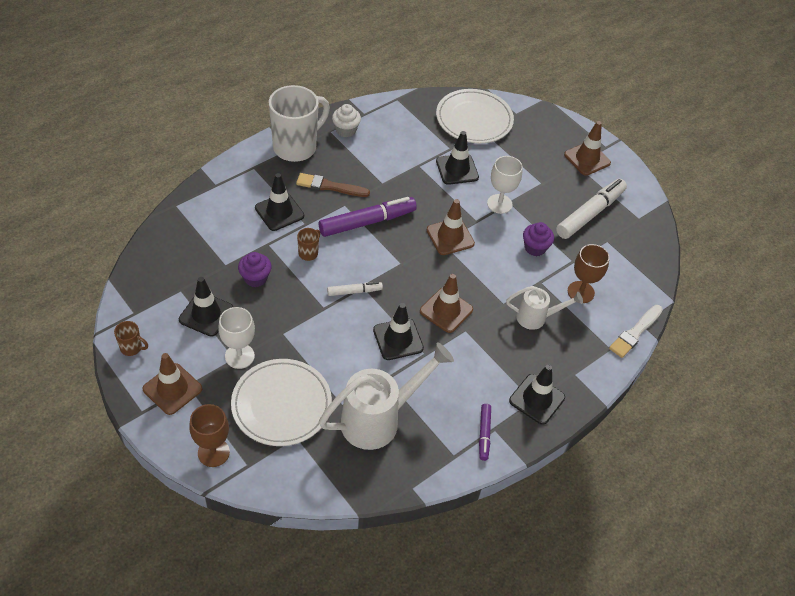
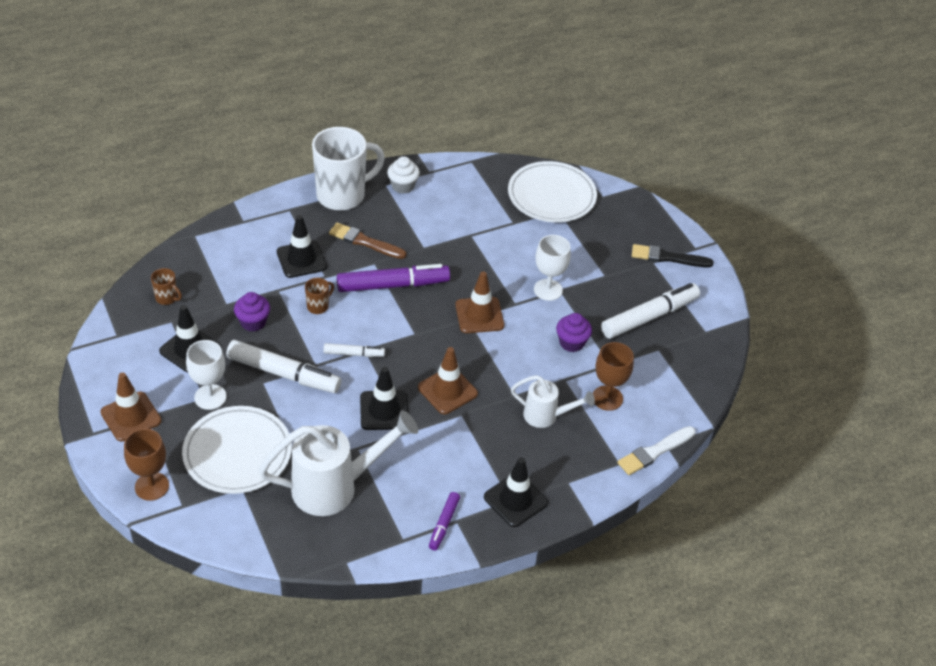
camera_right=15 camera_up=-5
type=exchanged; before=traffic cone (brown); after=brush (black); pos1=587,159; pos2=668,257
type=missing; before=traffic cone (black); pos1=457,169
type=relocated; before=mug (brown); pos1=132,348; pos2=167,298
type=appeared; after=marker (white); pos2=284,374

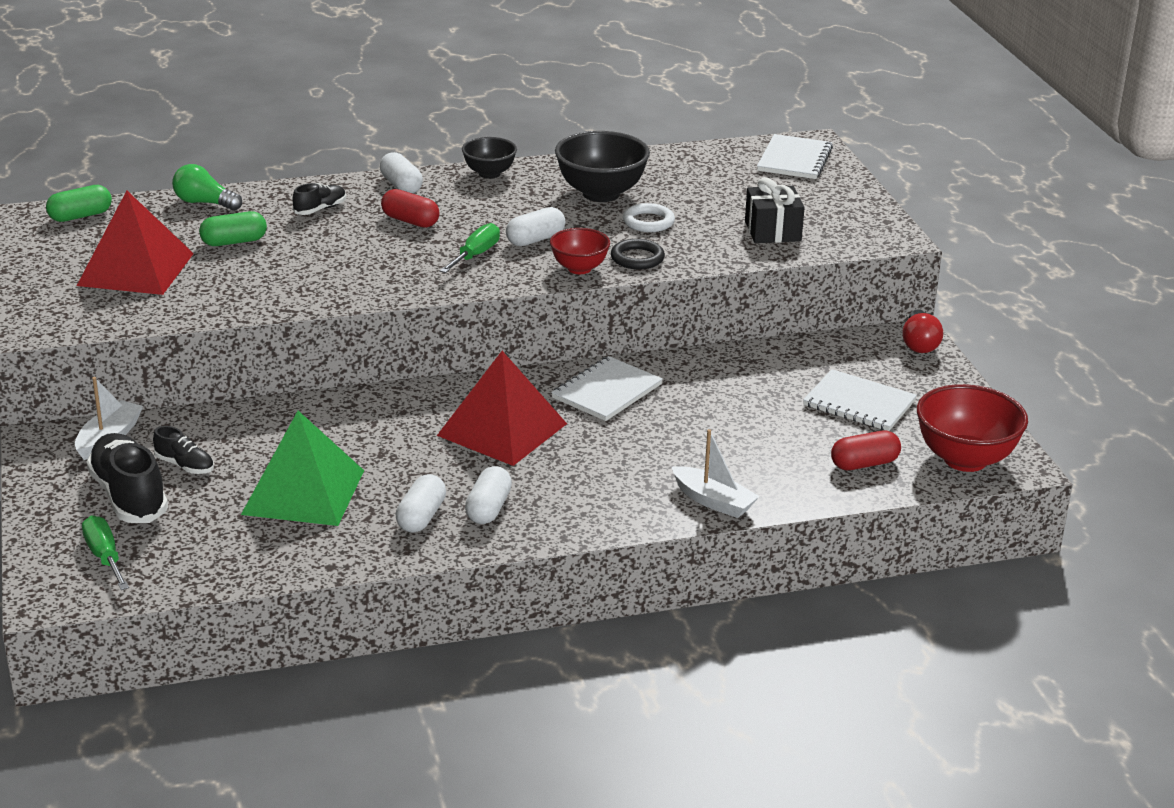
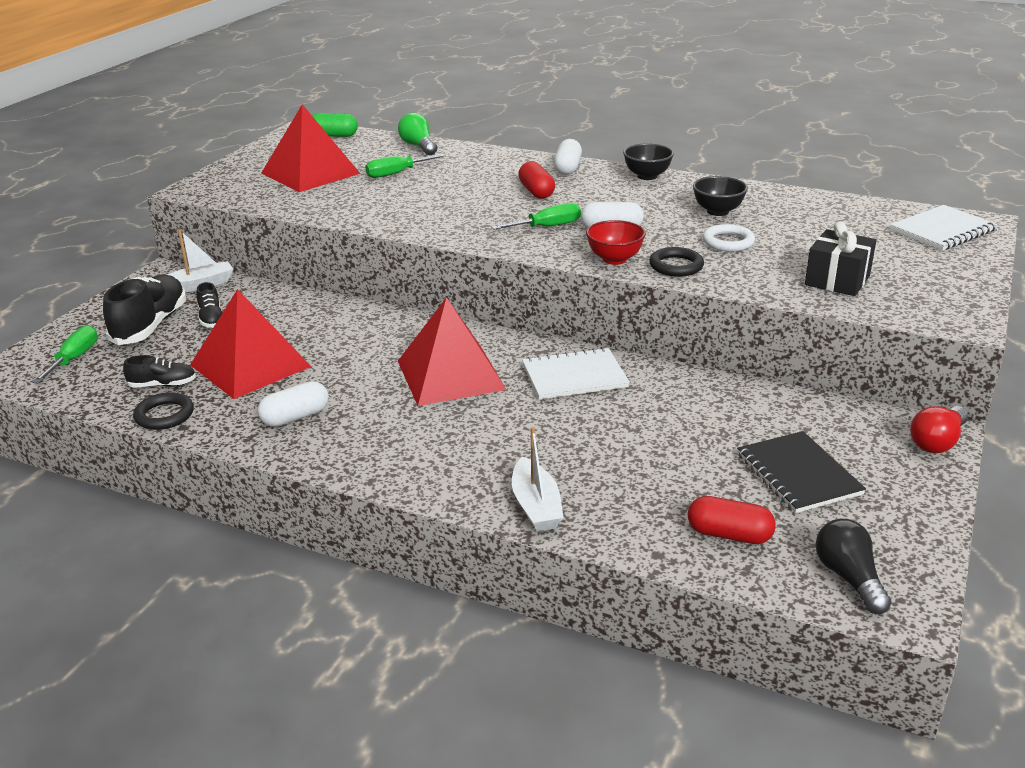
camera_right=40 camera_up=0
type=size; before=bowl (black); pos1=601,194; pos2=717,211; scale=0.6
type=relocated; before=shoe (black); pos1=320,209; pos2=162,385
type=exchanged; before=capsule (green); after=screwdriver (green); pos1=234,242; pos2=396,173
type=colour; before=notebook (white); after=notebook (black); pos1=859,403; pos2=798,474
type=exchanged; before=bowl (red); after=light bulb (black); pos1=965,459; pos2=849,578
type=colour; before=pyramid (green); after=pyramid (red); pos1=303,492; pos2=250,365
type=missing; before=capsule (white); pos1=488,509
type=appeared; after=ring (black); pos2=164,415

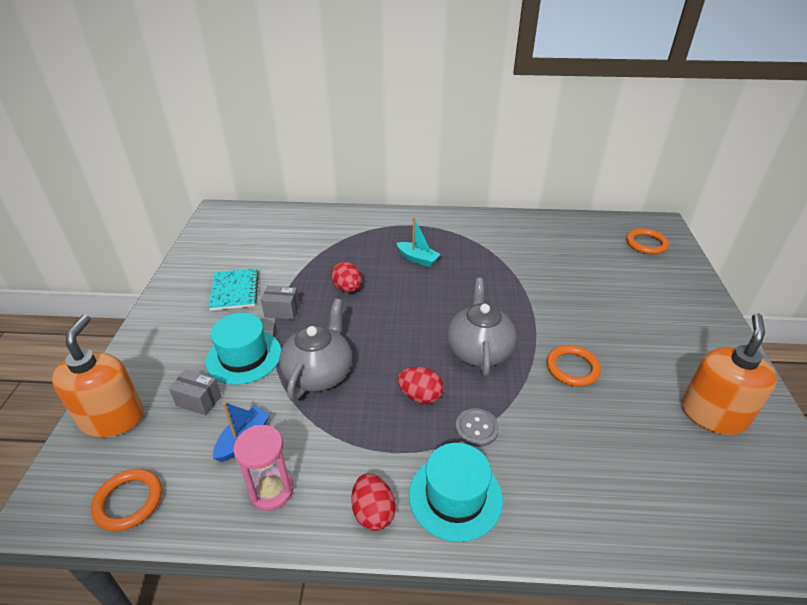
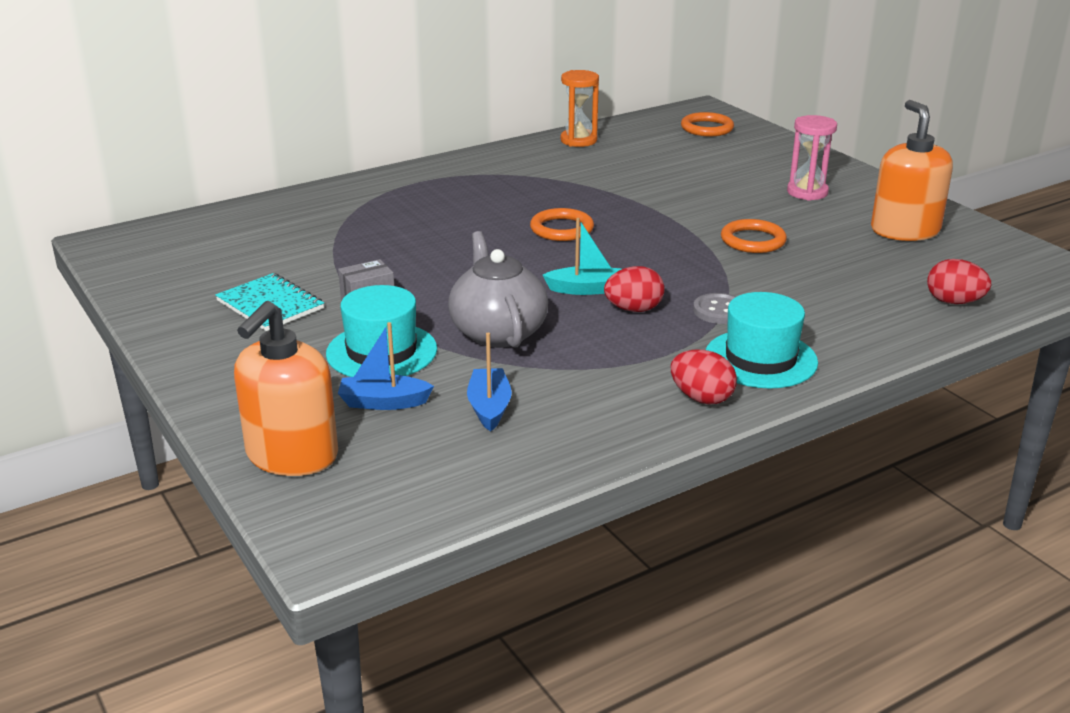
camera_right=-35 camera_up=-10
type=relocated; before=boat (turquoise); pos1=417,259; pos2=585,289
type=relocated; before=egg (red); pos1=347,288; pos2=954,302
type=missing; before=teapot (grey); pos1=479,351
type=spun; before=soap dispenser (orange); pos1=113,418; pos2=291,455; turn=-120
type=exchanged; before=box (grey); after=boat (blue); pos1=199,400; pos2=383,402
type=relocated; before=hourglass (pink); pos1=271,491; pos2=807,192
type=relocated; before=ring (orange); pos1=128,501; pos2=561,229
type=appeared; after=hourglass (orange); pos2=578,140

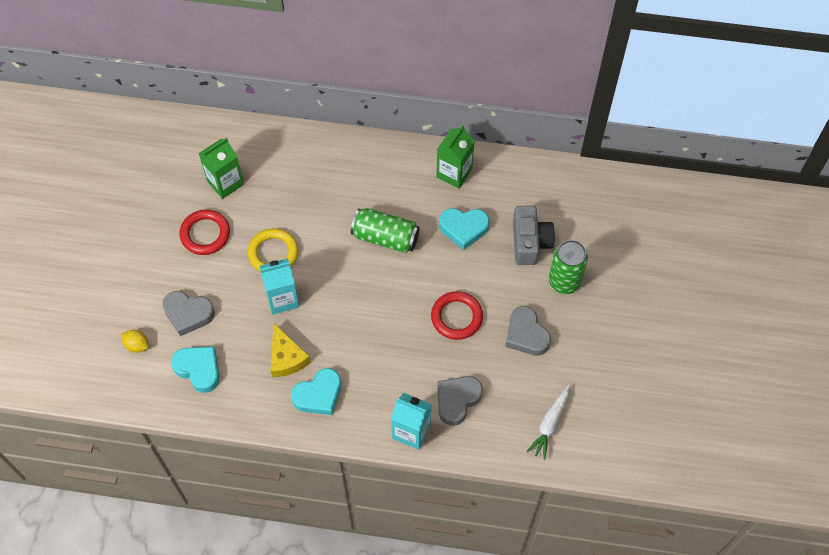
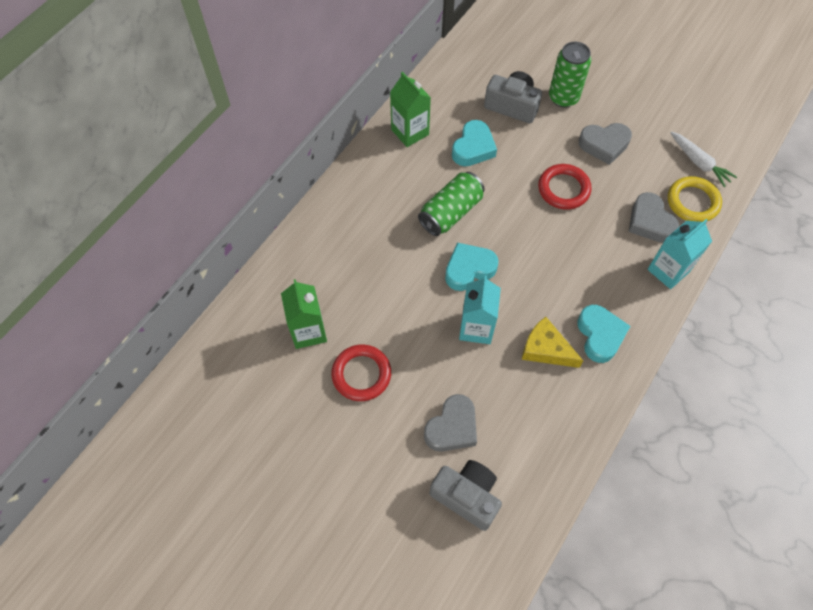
camera_right=-65 camera_up=0
type=relocated; before=ring (yellow); pos1=273,253; pos2=692,202
type=spun; before=cheese (yellow); pos1=286,357; pos2=546,349; turn=-150
type=exchanged; before=lemon (yellow); after=camera (grey); pos1=137,345; pos2=466,496
type=relocated; before=heart (turquoise); pos1=198,369; pos2=469,269

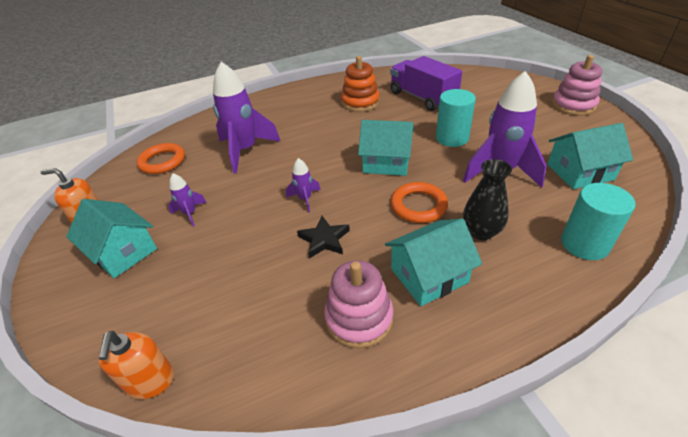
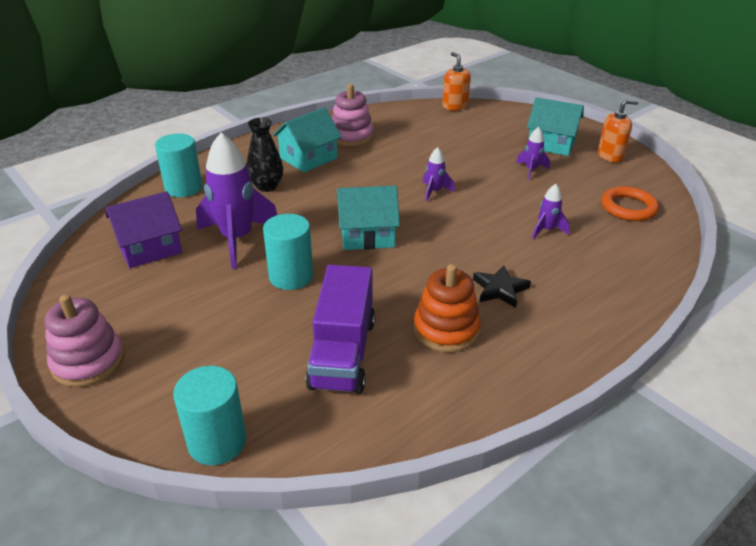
camera_right=160 camera_up=-5
type=spun; before=truck (purple); pos1=422,98; pos2=342,353; turn=60
type=size; before=rocket (purple); pos1=245,151; pos2=546,230; scale=0.47
type=colour; before=house (turquoise); after=house (purple); pos1=580,172; pos2=149,248
type=missing; before=ring (orange); pos1=418,206
type=relocated; before=star (black); pos1=324,239; pos2=500,289
type=appeared; after=cylinder (turquoise); pos2=217,442

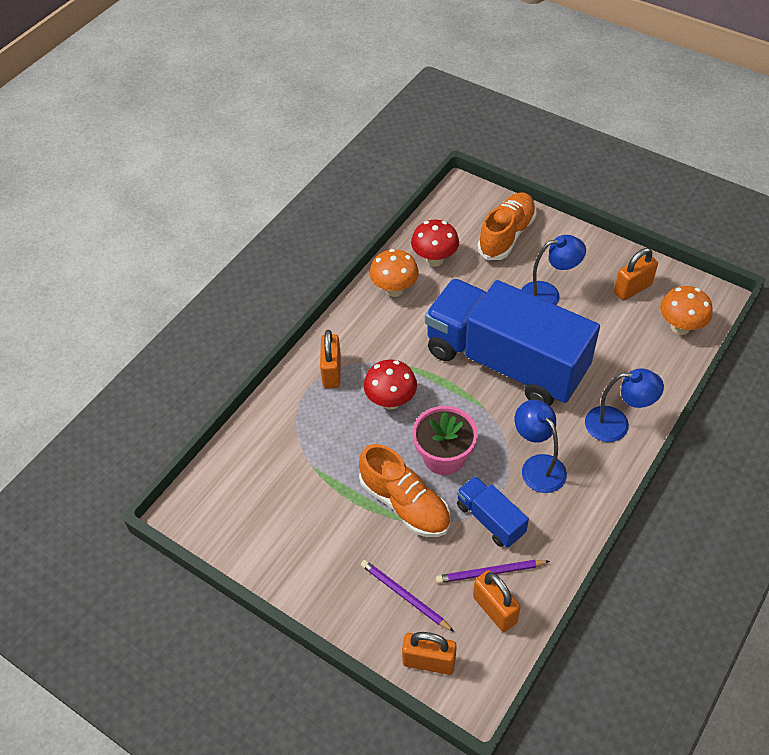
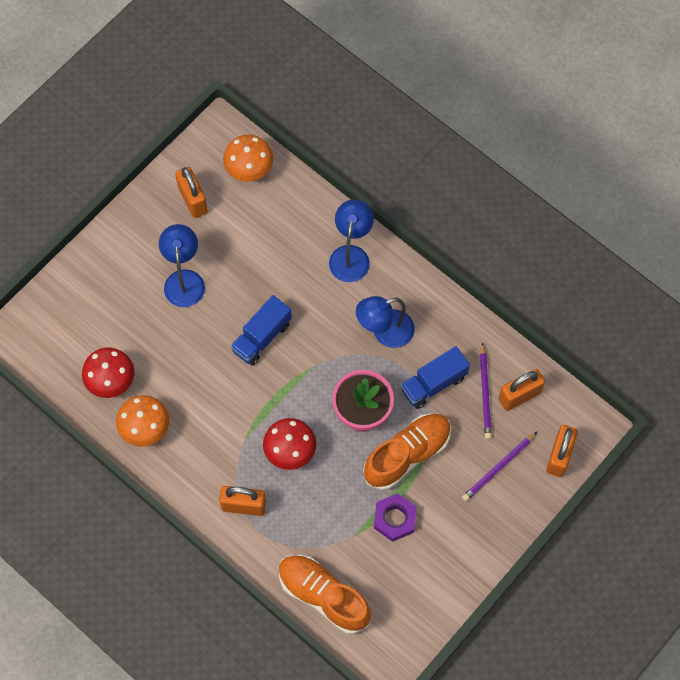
camera_right=-85 camera_up=15
type=relocated; before=shoe (orange); pos1=506,235; pos2=323,596
type=size; before=truck (blue); pos1=505,362; pos2=262,337; scale=0.42
type=appeared; after=nut (purple); pos2=394,519

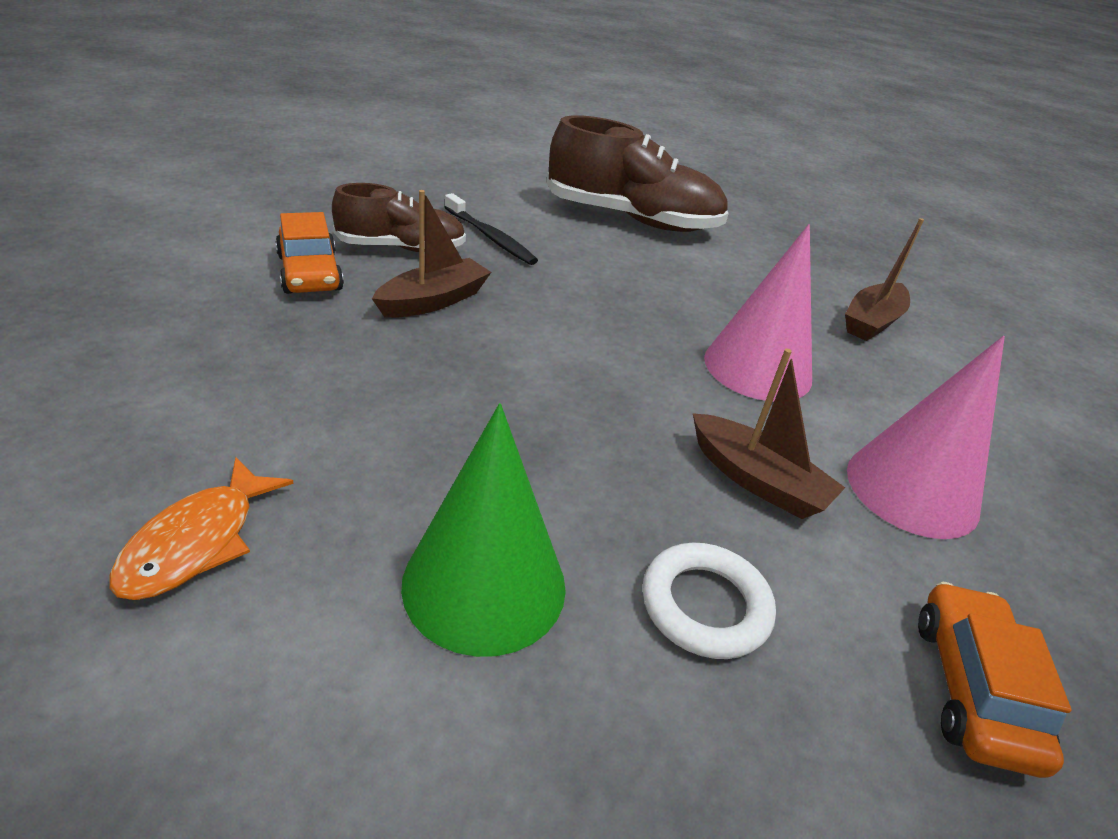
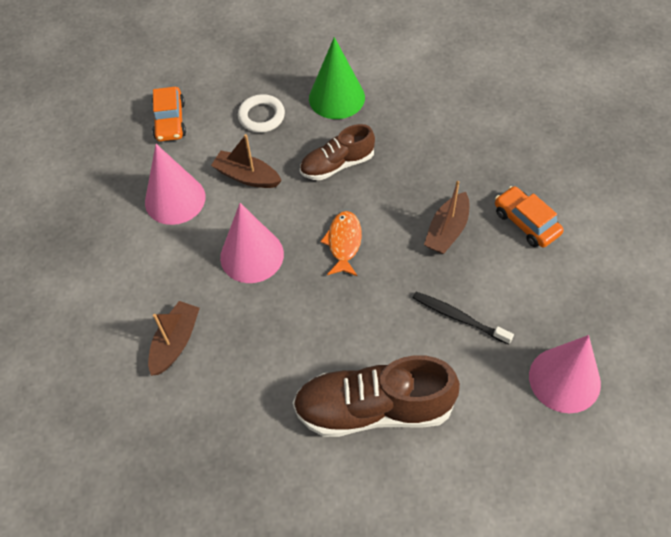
camera_right=170 camera_up=20
type=relocated; before=shoe (brown); pos1=401,248; pos2=337,165
type=relocated; before=fish (orange); pos1=197,542; pos2=344,243
type=appeared; after=cone (pink); pos2=564,379

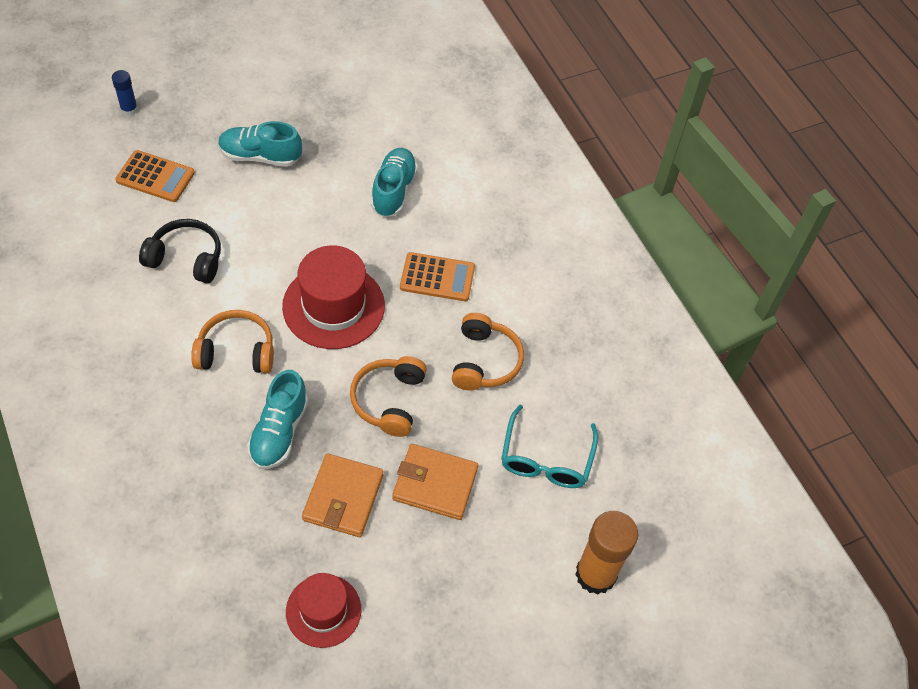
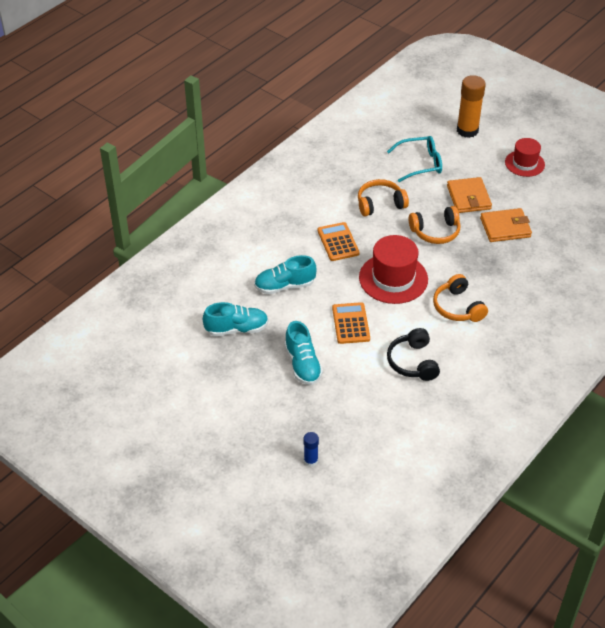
camera_right=-110 camera_up=-10
type=relocated; before=calculator (orange); pos1=155,177; pos2=351,323
type=relocated; before=shoe (turquoise); pos1=279,432; pos2=236,329
type=relocated; before=hat (red); pos1=323,610; pos2=524,163

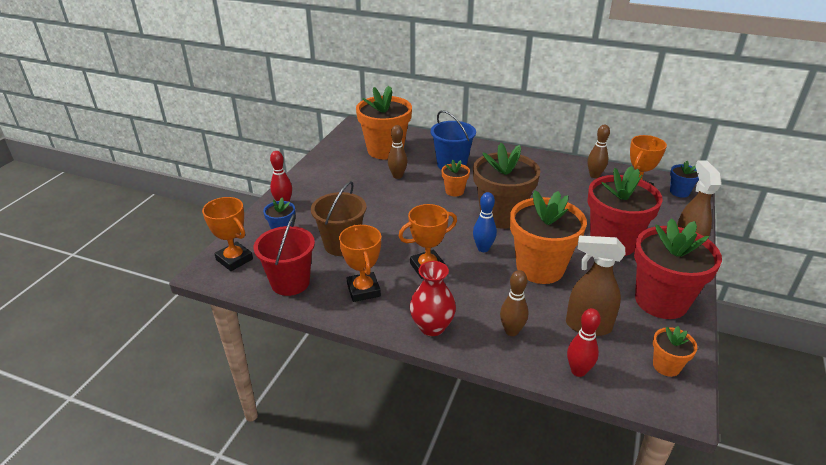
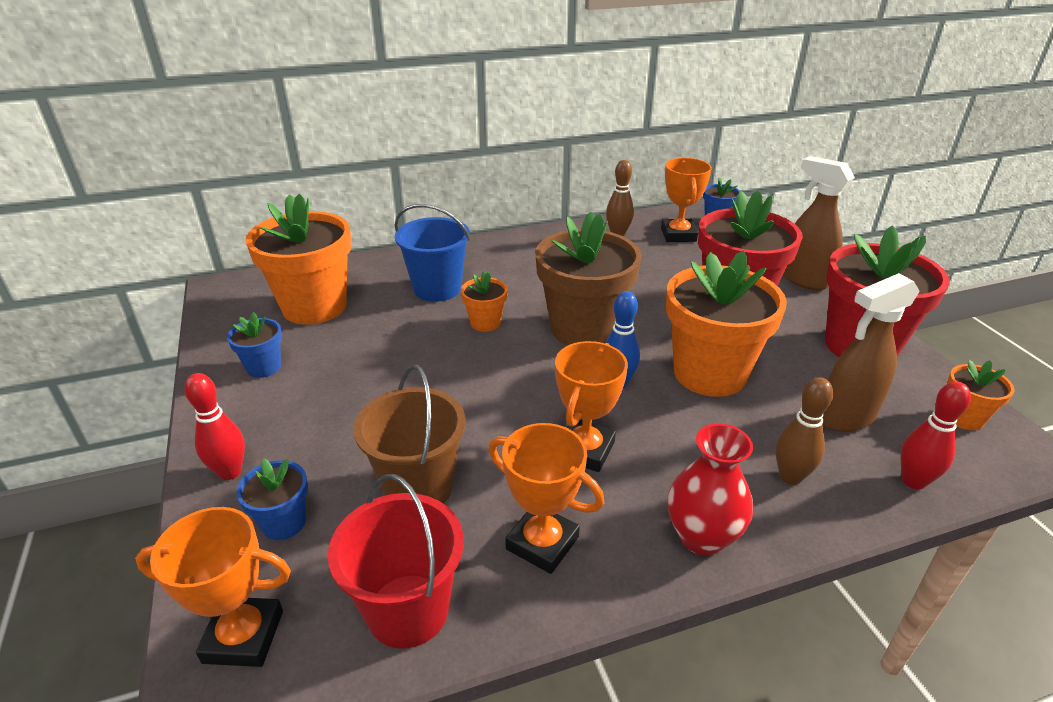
camera_right=-40 camera_up=0
type=missing; before=bowling pin (brown); pos1=397,176
type=appeared; after=flower pot (blue); pos2=264,367

